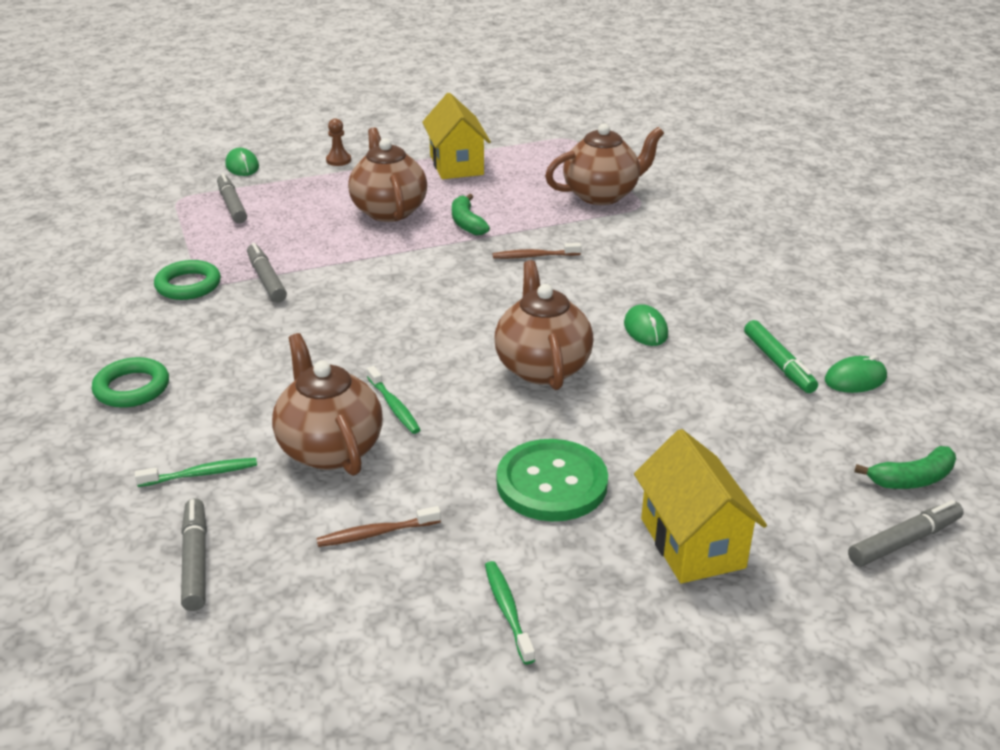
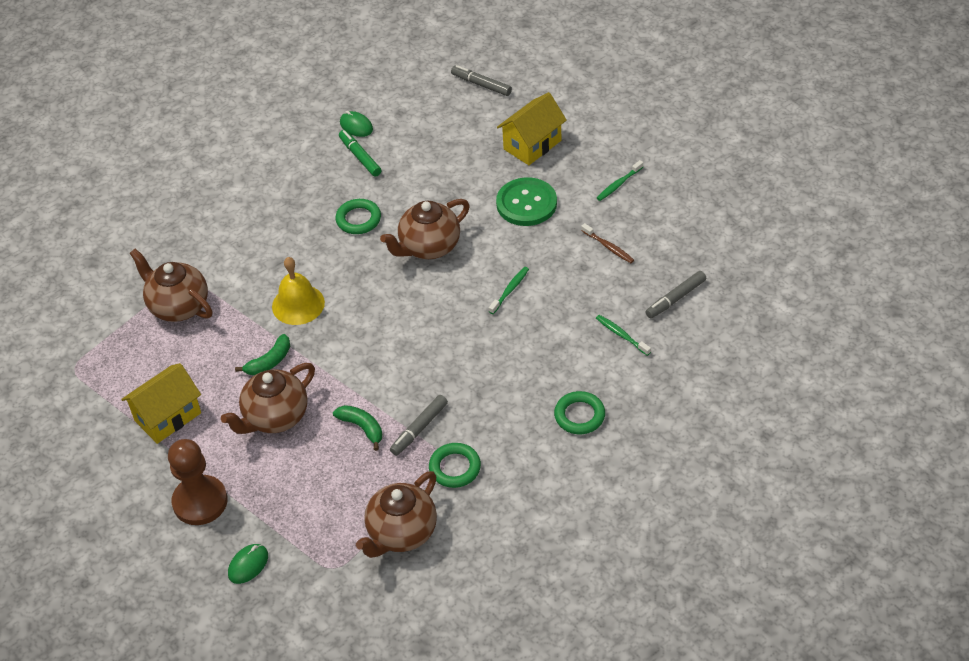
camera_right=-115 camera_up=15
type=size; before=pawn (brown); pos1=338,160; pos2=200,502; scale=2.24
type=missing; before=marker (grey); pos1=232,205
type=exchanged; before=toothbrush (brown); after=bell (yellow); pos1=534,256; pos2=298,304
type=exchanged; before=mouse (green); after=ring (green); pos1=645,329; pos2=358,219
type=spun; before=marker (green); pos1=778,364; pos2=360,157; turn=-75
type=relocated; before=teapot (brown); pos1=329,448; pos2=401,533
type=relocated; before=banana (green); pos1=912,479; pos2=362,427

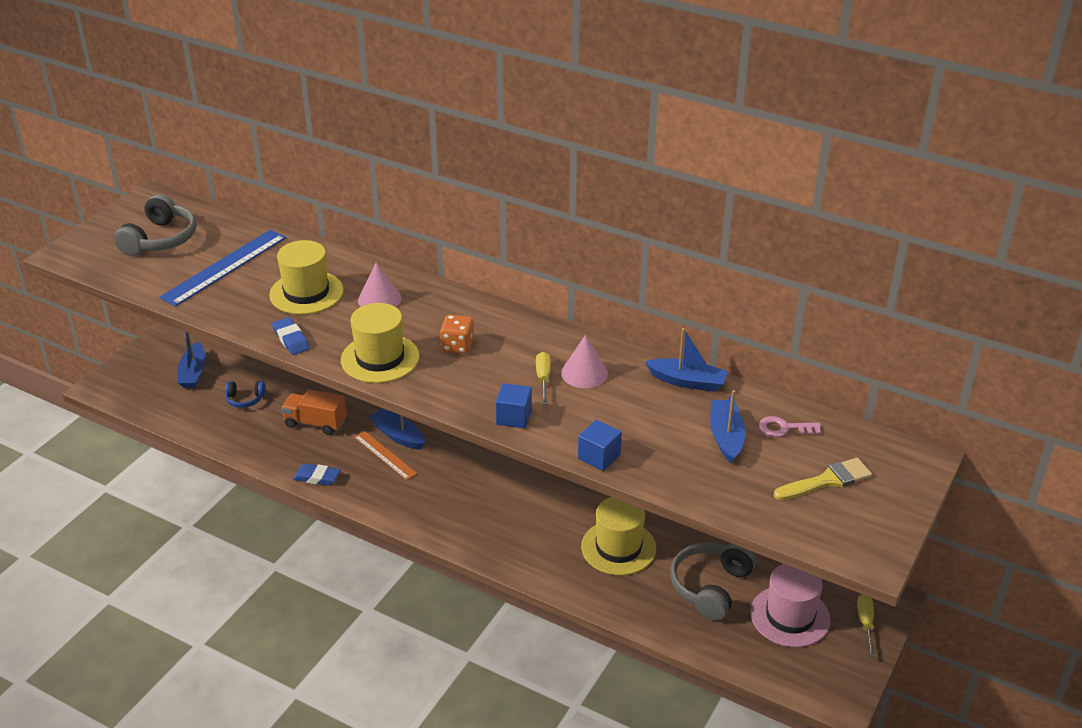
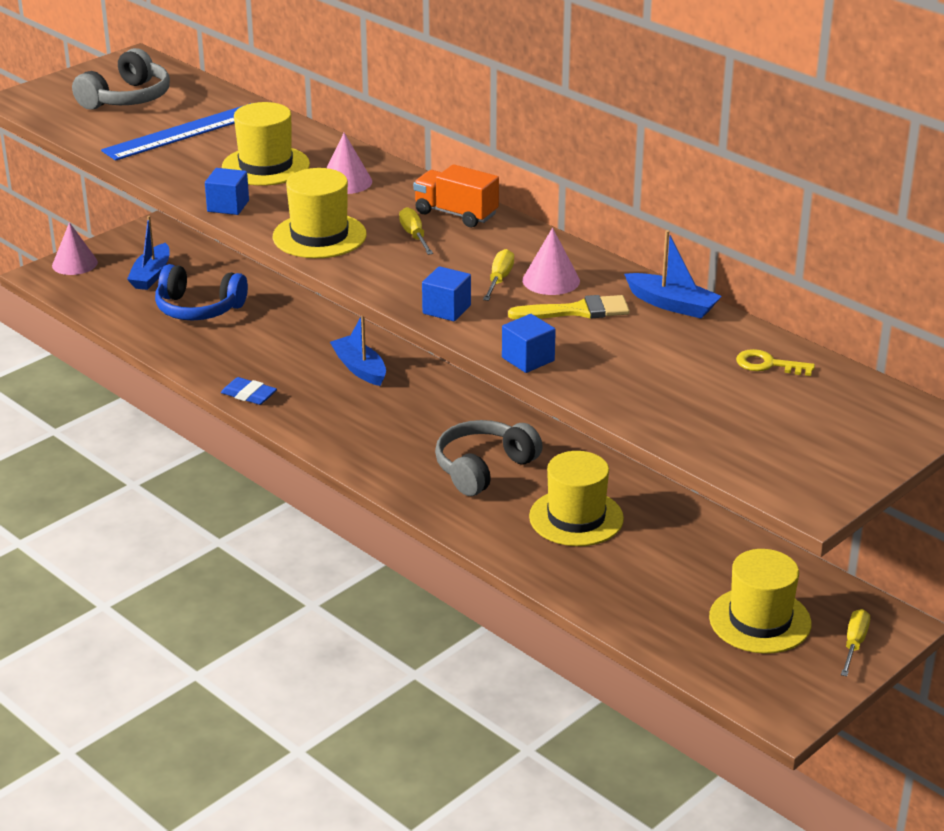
camera_right=15 camera_up=-5
type=exchanged; before=dice (orange); after=screwdriver (yellow); pos1=457,346; pos2=414,236
type=exchanged; before=eraser (blue); after=cube (blue); pos1=291,339; pos2=228,206
type=size; before=headphones (blue); pos1=245,399; pos2=198,308; scale=1.85
type=relocated; before=truck (orange); pos1=315,423; pos2=456,214
type=missing; before=boat (blue); pos1=726,437
type=colour; before=key (pink); after=key (yellow); pos1=784,428; pos2=768,365
type=missing; before=ruler (orange); pos1=385,455
type=relocated; before=brush (yellow); pos1=827,480; pos2=577,311
type=relocated; before=headphones (grey); pos1=710,587; pos2=483,468
type=colour; before=hat (pink); after=hat (yellow); pos1=790,616; pos2=760,620
type=appeared; after=cone (pink); pos2=74,263

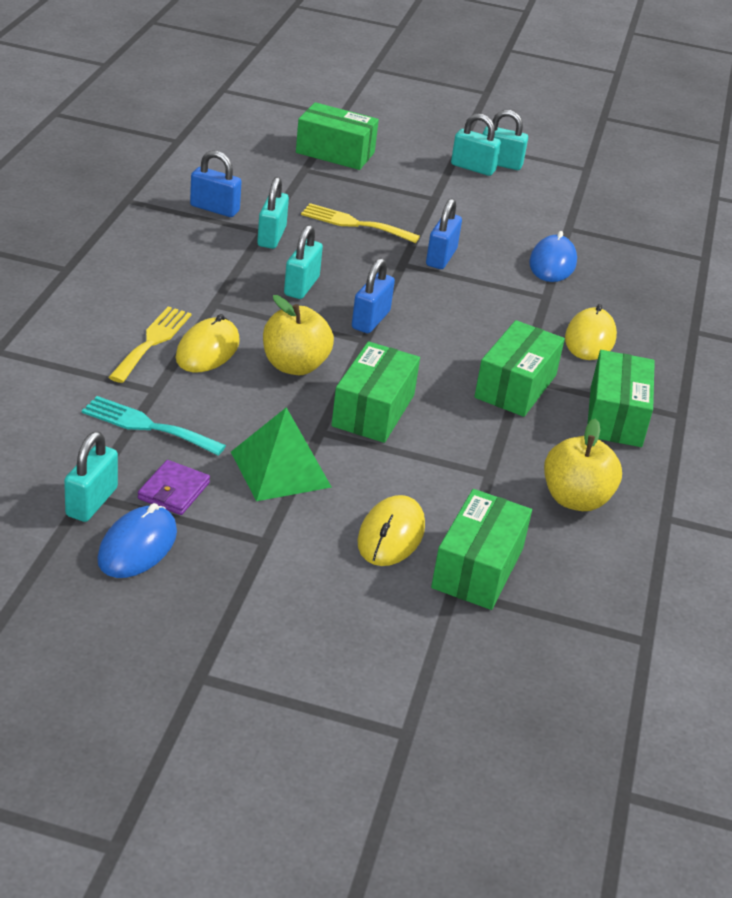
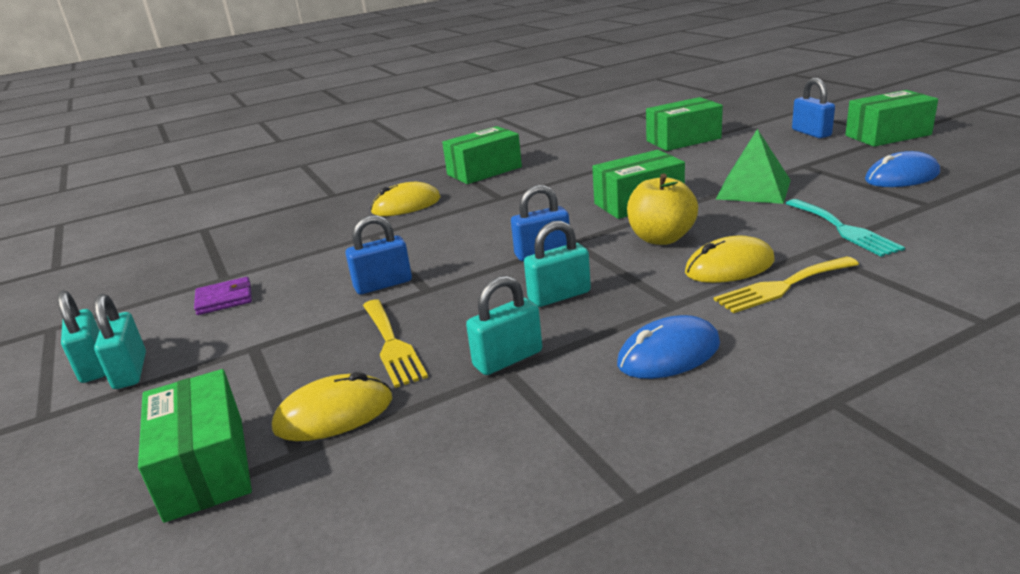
camera_right=-125 camera_up=-10
type=relocated; before=padlock (blue); pos1=214,208; pos2=811,133
type=relocated; before=mouse (blue); pos1=552,263; pos2=669,354
type=relocated; before=box (green); pos1=515,386; pos2=887,135
type=missing; before=apple (yellow); pos1=575,499
type=missing; before=padlock (turquoise); pos1=91,502
type=relocated; before=wallet (purple); pos1=174,491; pos2=224,299
type=relocated; before=mouse (yellow); pos1=391,535; pos2=334,414

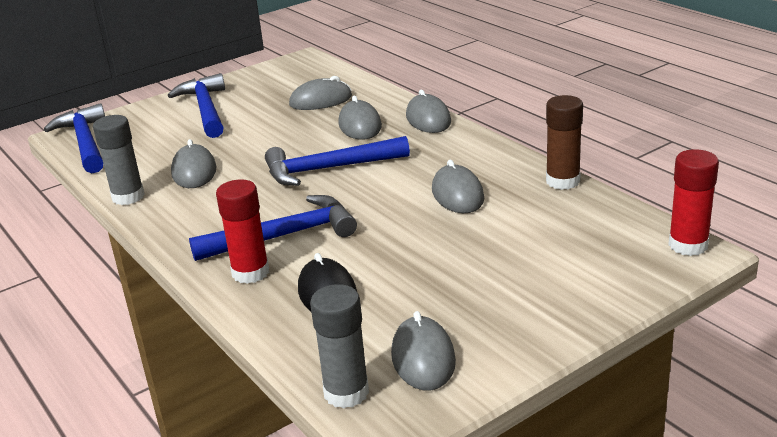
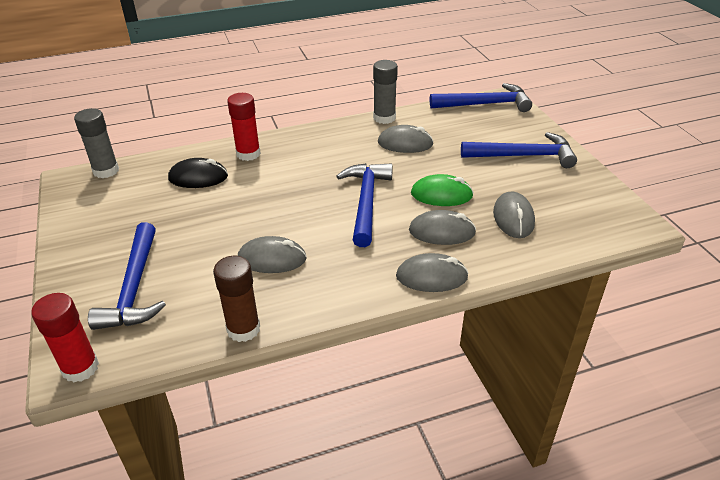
camera_right=105 camera_up=10
type=relocated; before=hammer (blue); pos1=284,236; pos2=135,287
type=missing; before=mouse (grey); pos1=423,358
type=appeared; after=mouse (green); pos2=441,195

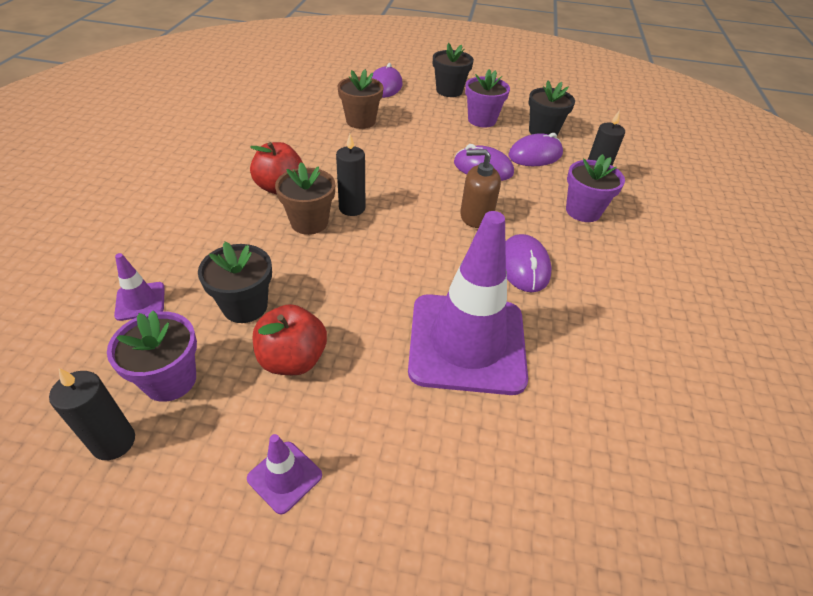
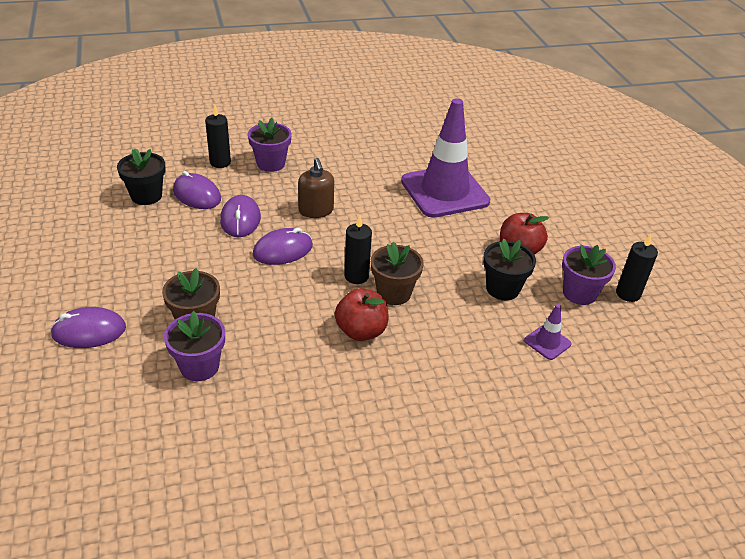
camera_right=-115 camera_up=-5
type=missing; before=flower pot (black); pos1=449,91
type=relocated; before=flower pot (purple); pos1=482,120; pos2=199,366
type=relocated; before=mouse (purple); pos1=524,266; pos2=283,250
type=missing; before=traffic cone (purple); pos1=284,477

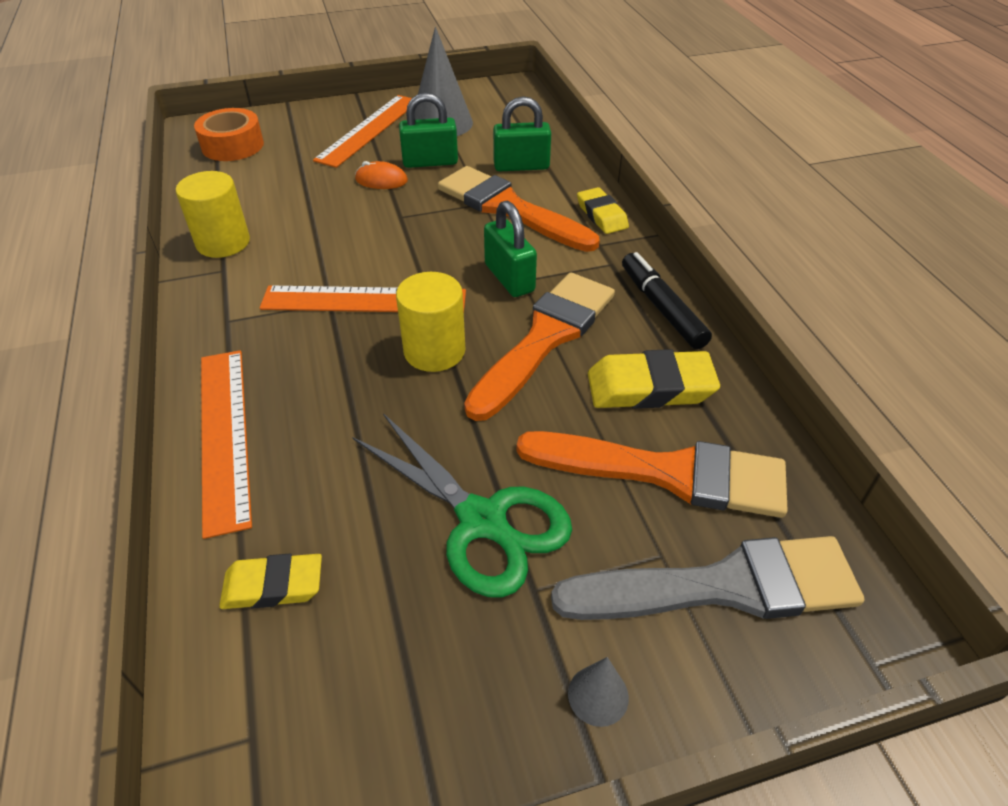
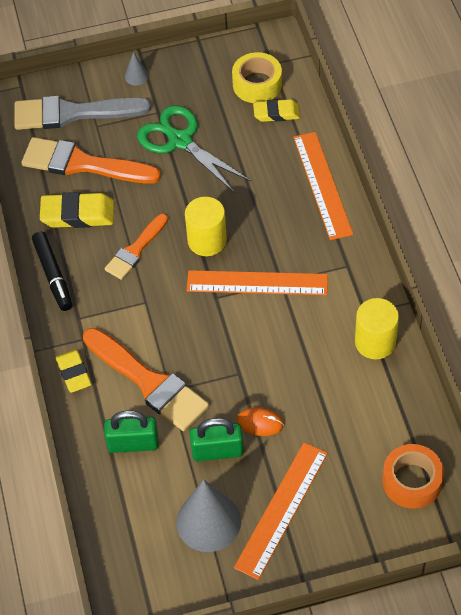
camera_right=-175 camera_up=10
type=missing; before=padlock (green); pos1=509,278
type=size; before=brush (orange); pos1=545,339; pos2=136,250; scale=0.61
type=appeared; after=tape (yellow); pos2=257,84

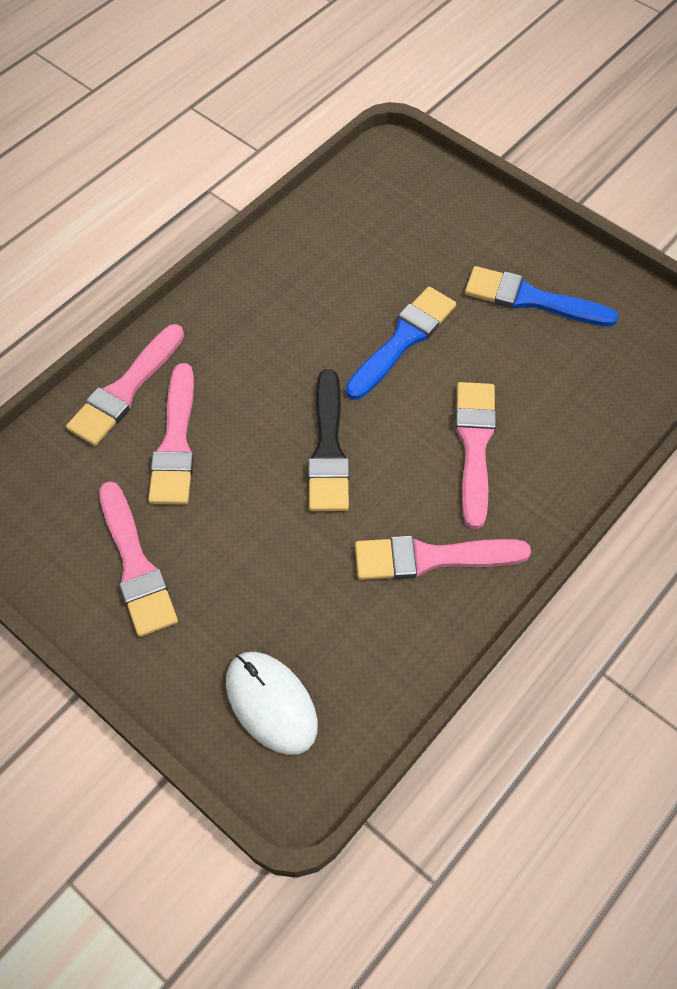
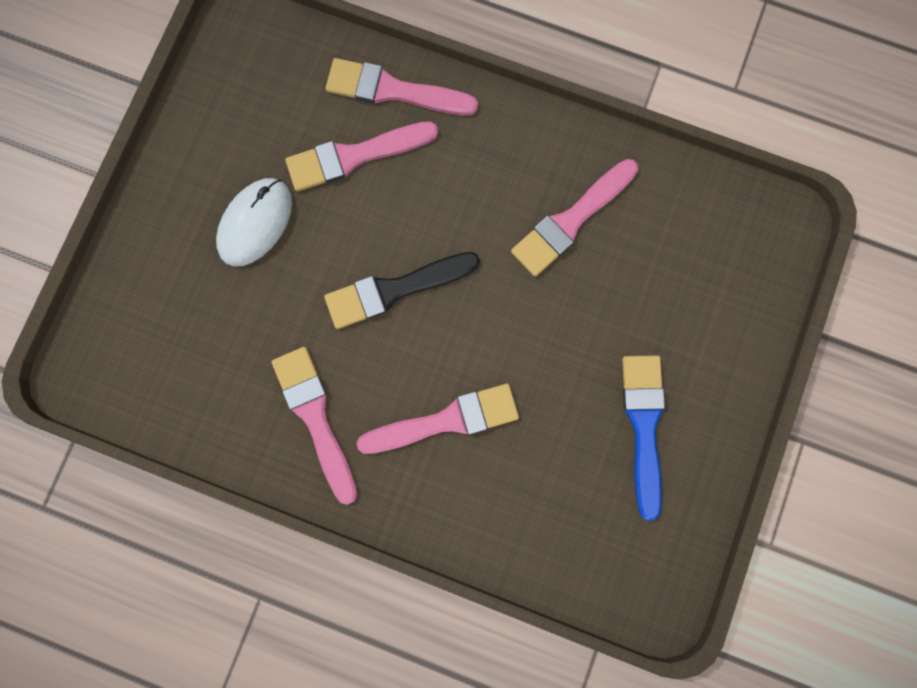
camera_right=70 camera_up=20
type=missing; before=brush (blue); pos1=403,340
type=relocated; before=brush (pink); pos1=136,565; pos2=571,221
type=relocated; before=mouse (white); pos1=271,703; pos2=255,223

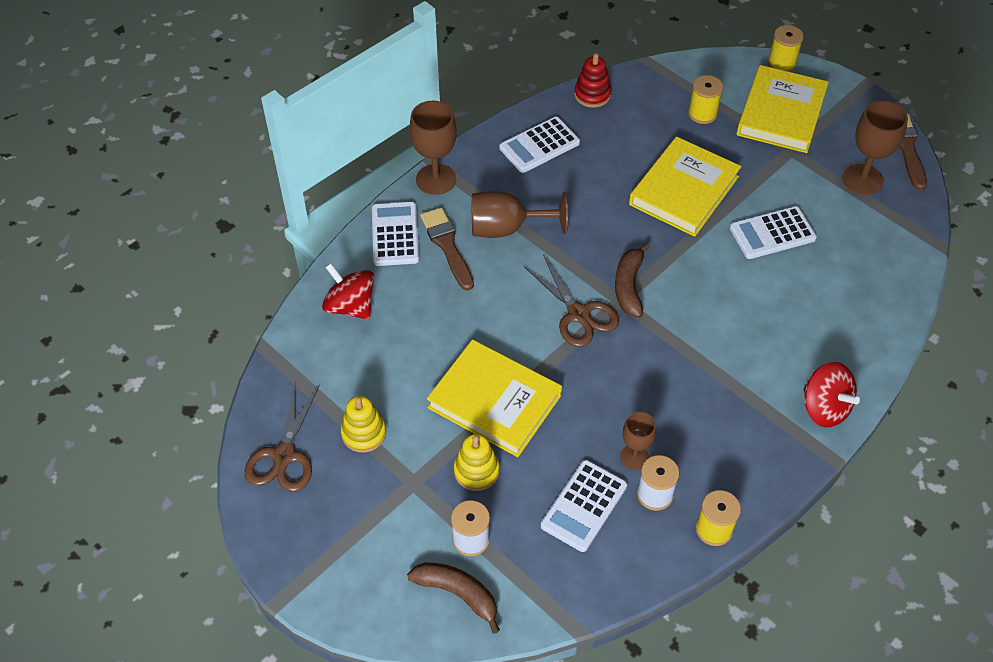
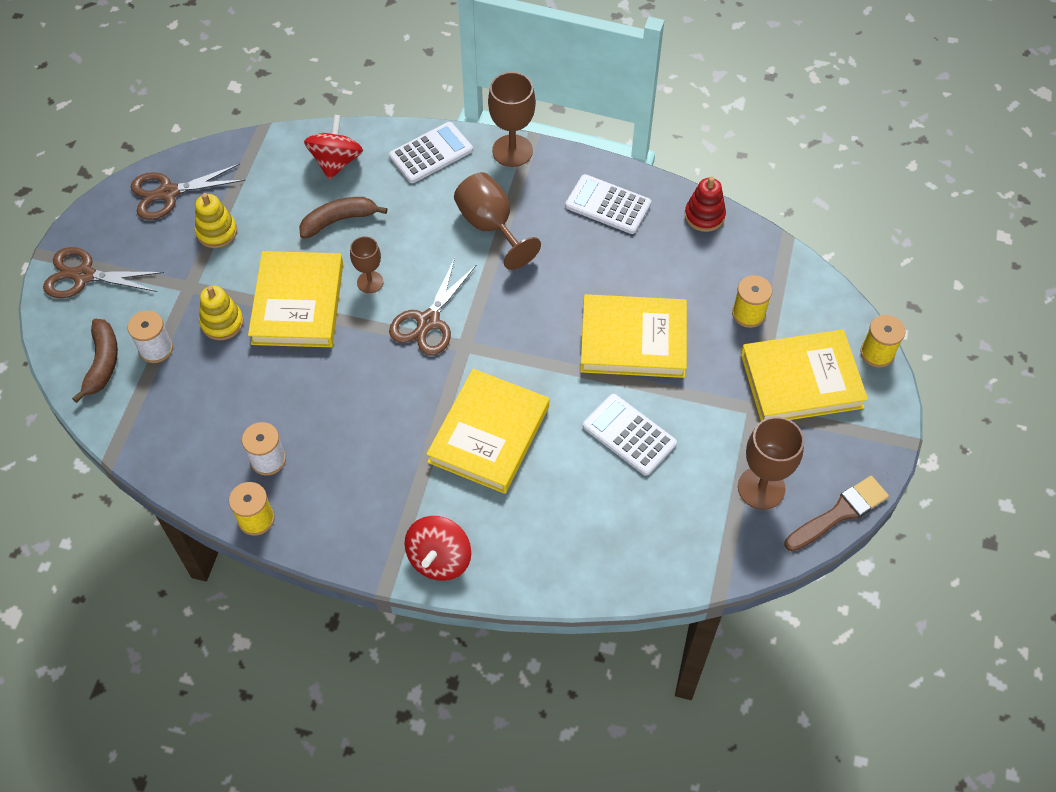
camera_right=60 camera_up=5
type=missing; before=brush (brown); pos1=447,245
type=relocated; before=banana (brown); pos1=629,286; pos2=339,220
type=relocated; before=goblet (brown); pos1=634,457; pos2=370,282
type=missing; before=calculator (white); pos1=584,506
type=appeared; after=scissors (brown); pos2=84,275
type=appeared; after=book (yellow); pos2=489,434

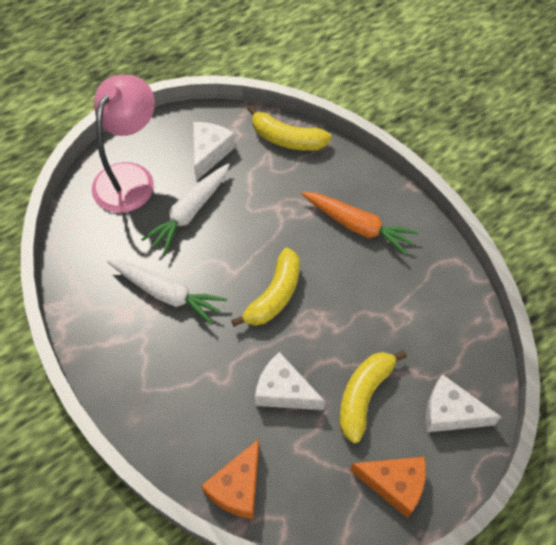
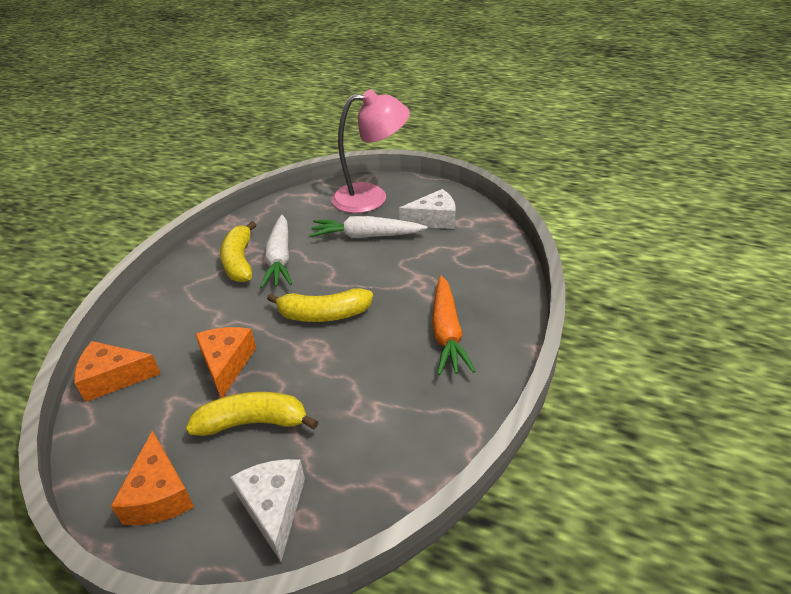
camera_right=60 camera_up=-20
type=relocated; before=banana (yellow); pos1=287,139; pos2=239,261
type=colour; before=cheese (white); after=cheese (orange); pos1=284,391; pos2=227,364

